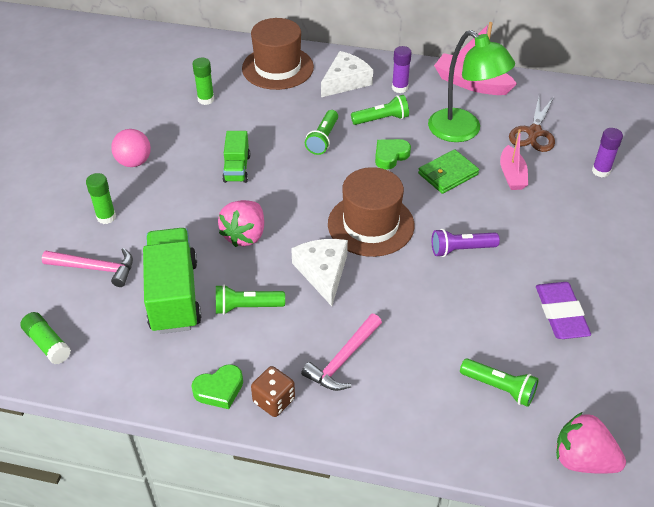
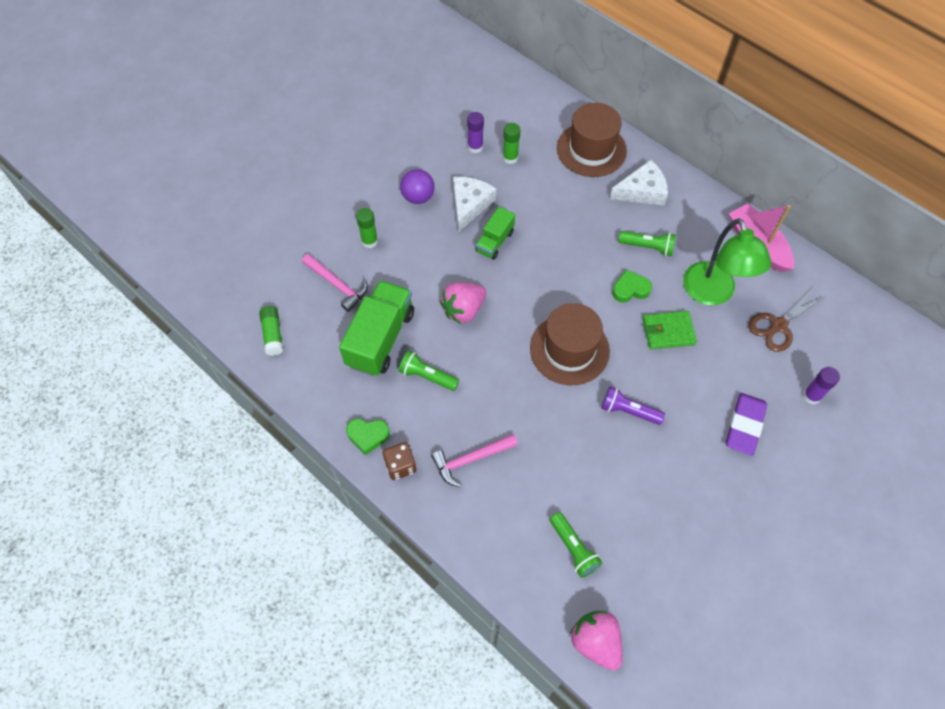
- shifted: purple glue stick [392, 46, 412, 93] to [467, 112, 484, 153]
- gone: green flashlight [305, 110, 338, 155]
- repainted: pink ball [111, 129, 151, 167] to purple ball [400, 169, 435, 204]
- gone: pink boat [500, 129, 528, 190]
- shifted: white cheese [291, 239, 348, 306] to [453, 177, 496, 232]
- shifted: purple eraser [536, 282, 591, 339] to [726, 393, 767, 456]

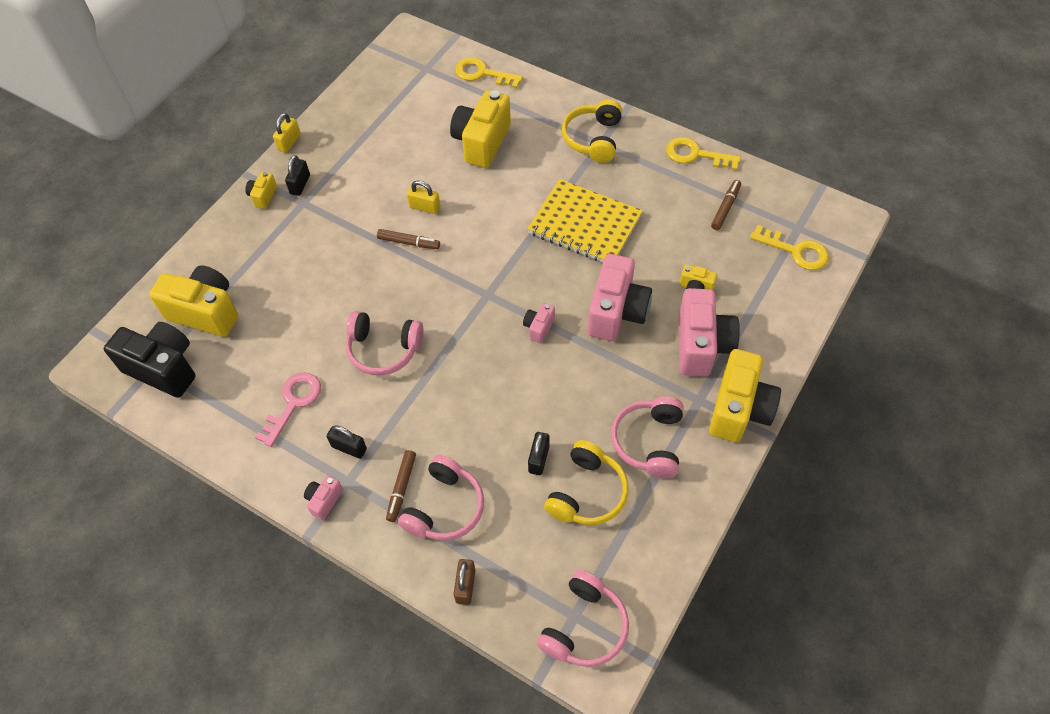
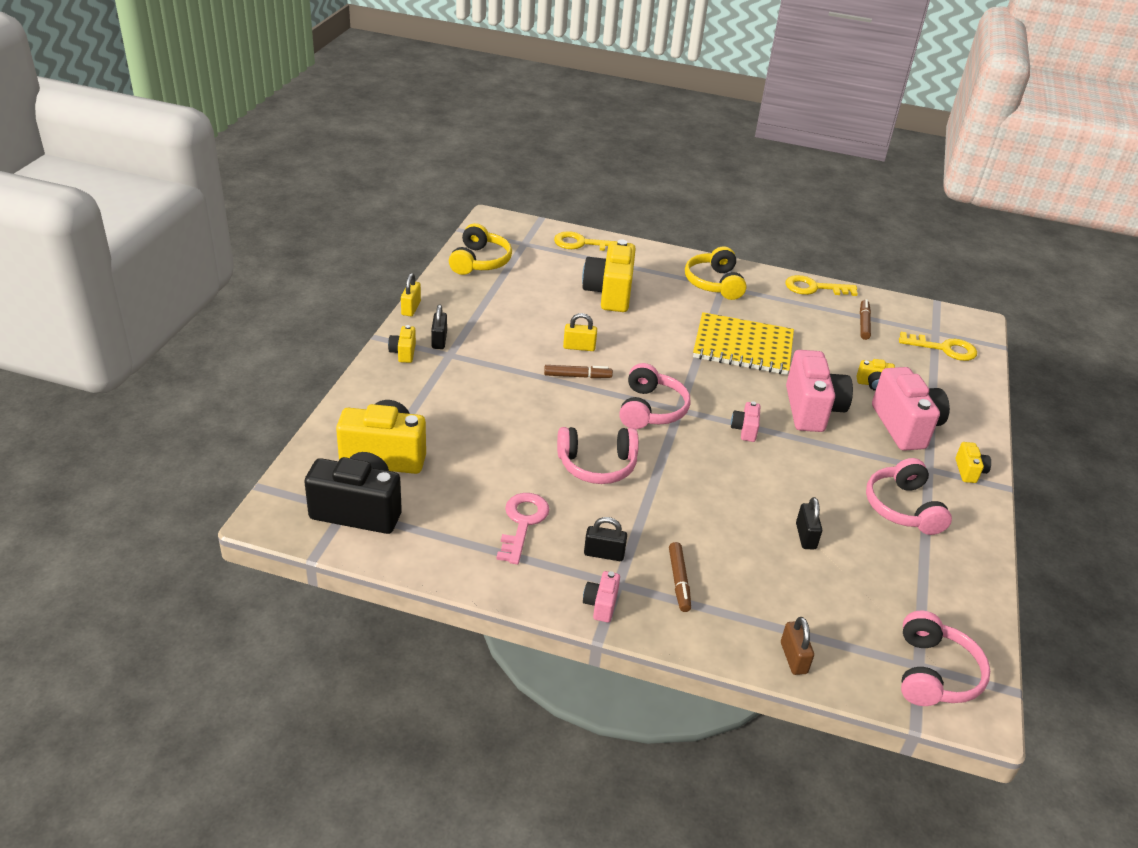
- scaled: yellow camera [709, 349, 781, 442] = [955, 442, 991, 483] x0.47
- shifted: yellow headphones [544, 440, 629, 525] to [449, 223, 512, 275]
- shifted: pink headphones [398, 455, 484, 541] to [619, 363, 690, 429]

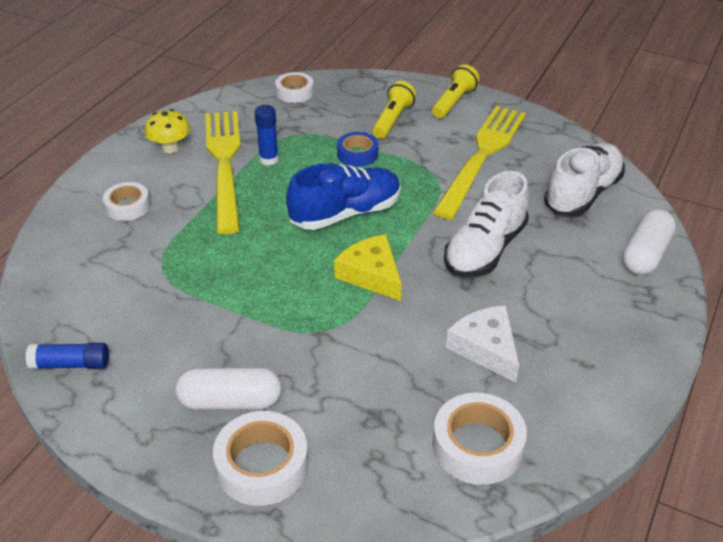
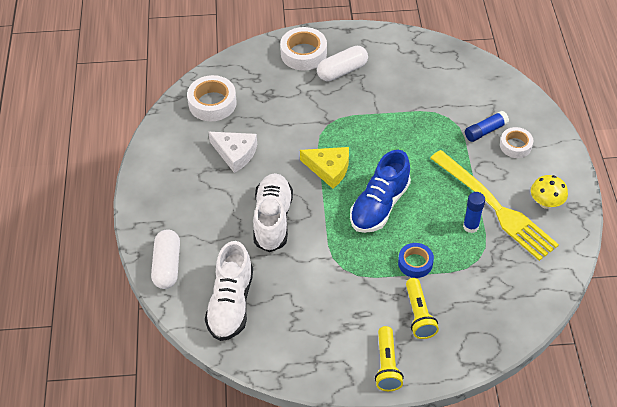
- gone: white tape [275, 72, 314, 103]
- gone: yellow fork [433, 106, 526, 220]
- shifted: blue glue stick [26, 343, 109, 369] to [465, 111, 509, 142]

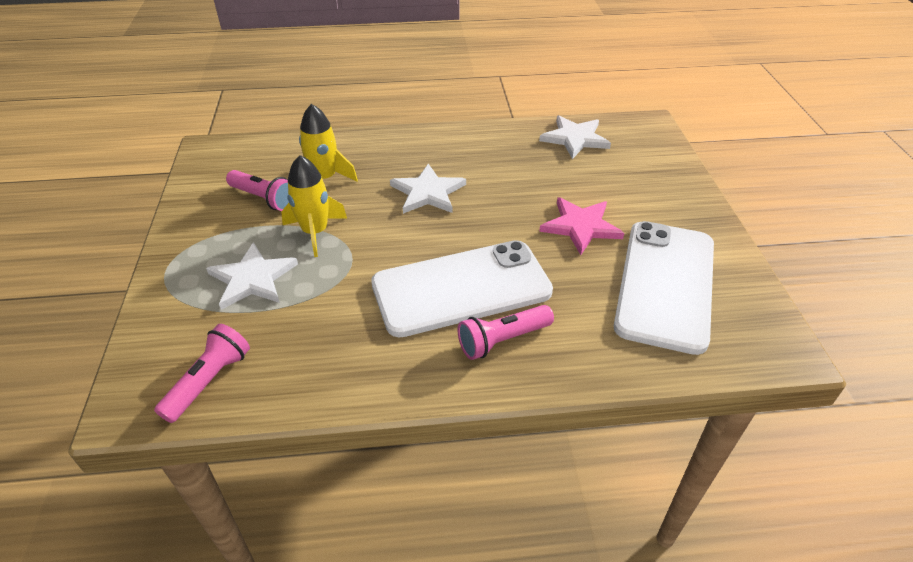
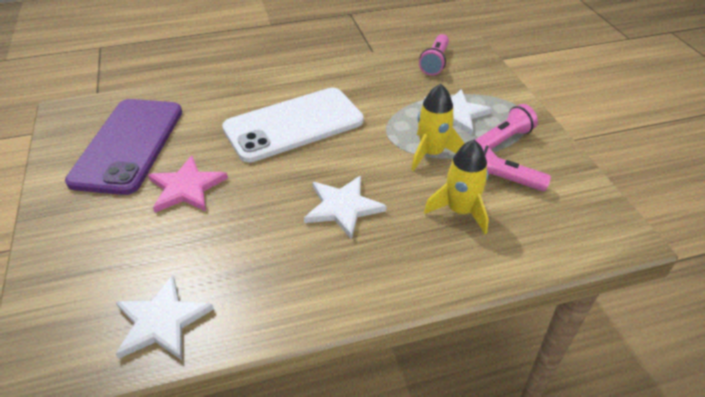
- repainted: white phone [614, 221, 714, 355] to purple phone [65, 99, 182, 195]
- shifted: pink flashlight [457, 305, 554, 360] to [475, 104, 538, 149]

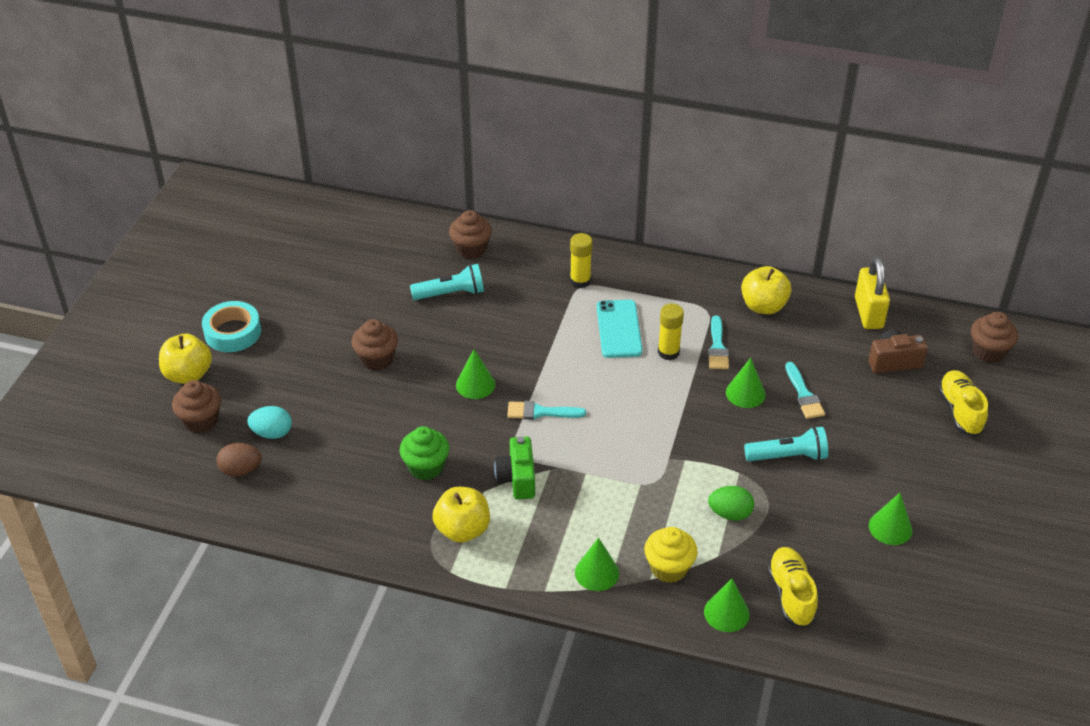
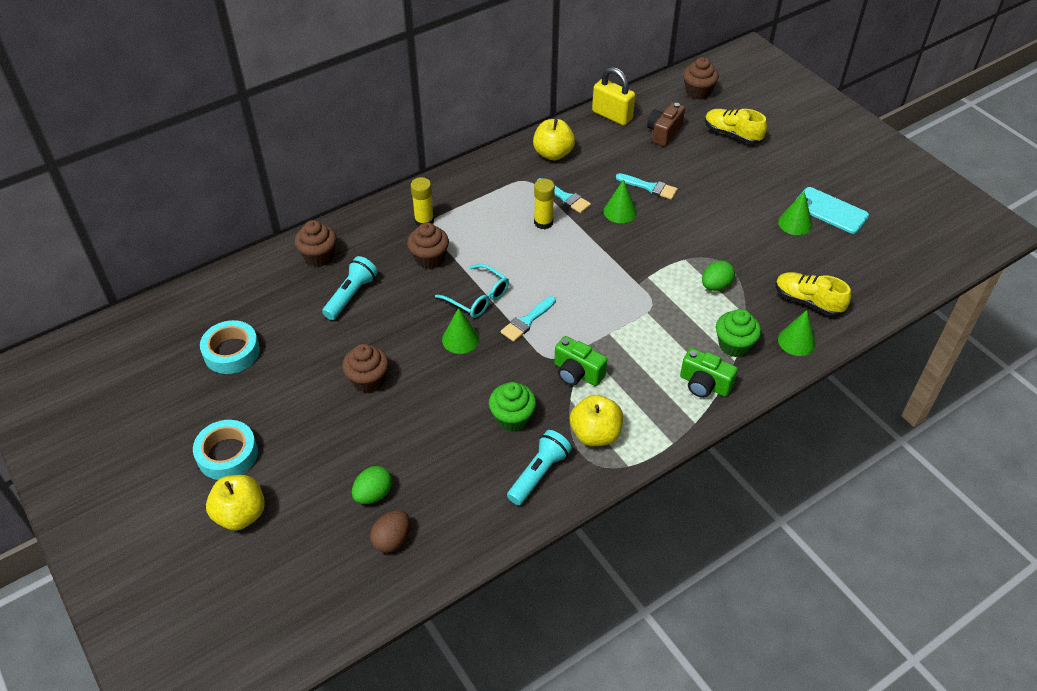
- shifted: turquoise phone [597, 300, 643, 358] to [799, 187, 869, 234]
- shifted: brown cupcake [172, 380, 221, 433] to [407, 222, 449, 269]
- repainted: turquoise egg [247, 406, 292, 439] to green egg [352, 466, 392, 504]
- shifted: turquoise flashlight [744, 426, 828, 461] to [507, 430, 572, 505]
- repainted: yellow cupcake [644, 527, 697, 583] to green cupcake [716, 309, 761, 357]
- swapped: green cone [575, 538, 619, 591] to green camera [680, 348, 738, 398]
- new: turquoise glasses [435, 264, 509, 318]
- new: turquoise tape [200, 320, 260, 374]

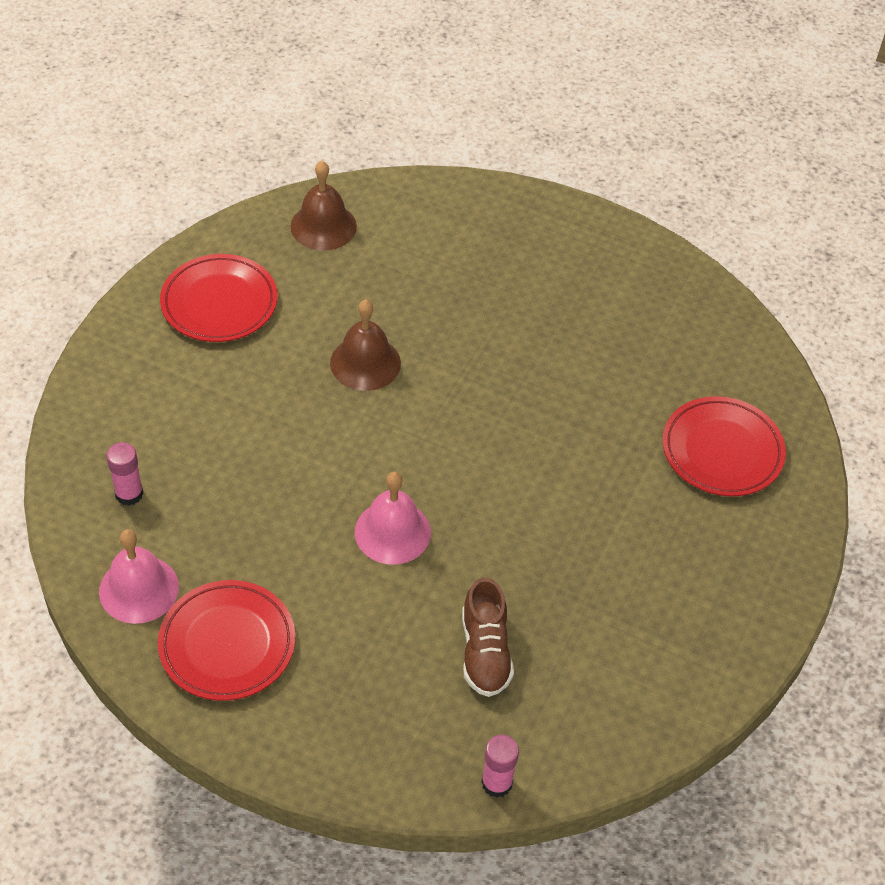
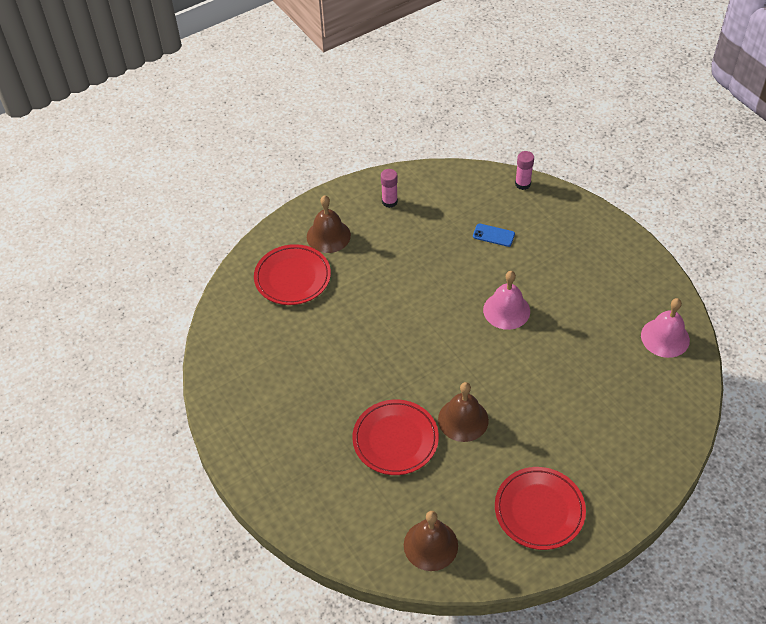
- shifted: pink glue stick [106, 442, 144, 506] to [381, 169, 398, 208]
- swapped: brown shoe [462, 577, 514, 697] to blue phone [473, 223, 515, 247]
- shifted: red plate [158, 580, 295, 701] to [352, 400, 439, 475]
- new: brown bell [307, 195, 351, 253]

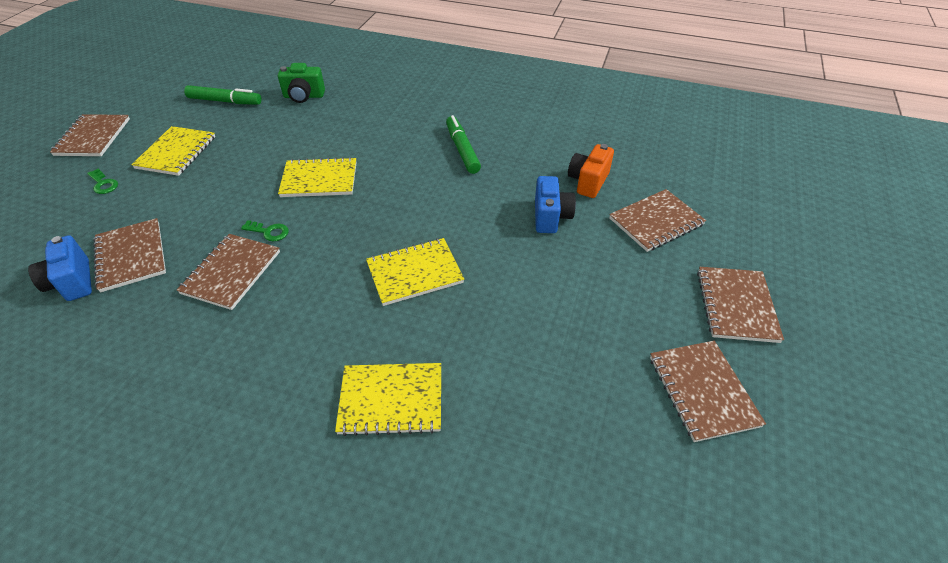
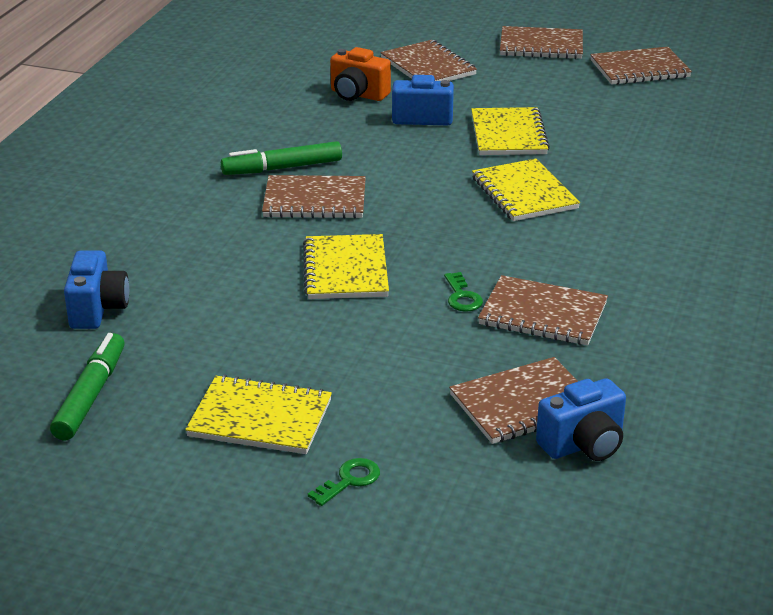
- repainted: green camera [278, 63, 325, 103] to blue camera [64, 250, 129, 329]
- shifted: brown notebook [50, 114, 130, 156] to [262, 175, 366, 219]
- rotated: green key [241, 220, 289, 241] = [444, 272, 483, 312] 150 degrees clockwise
- shifted: yellow notebook [335, 363, 441, 436] to [471, 107, 550, 155]

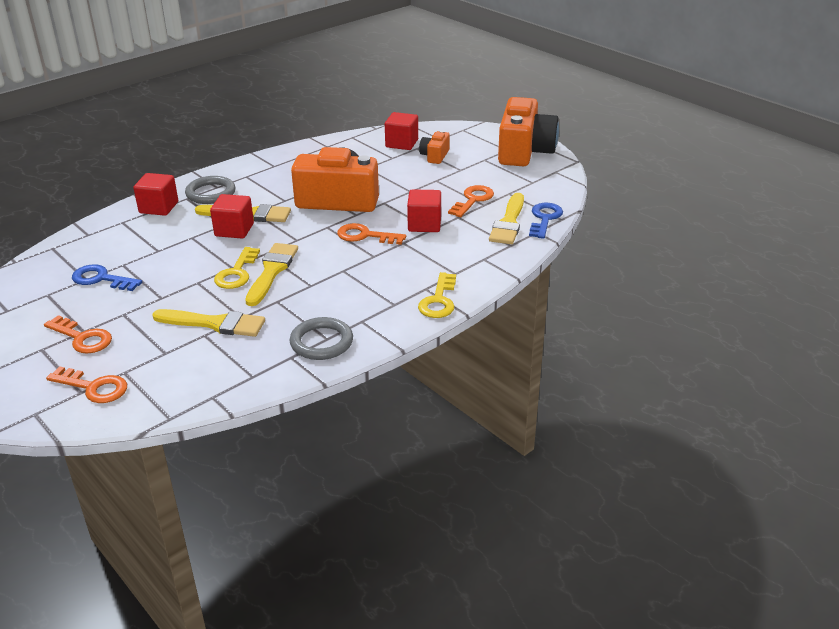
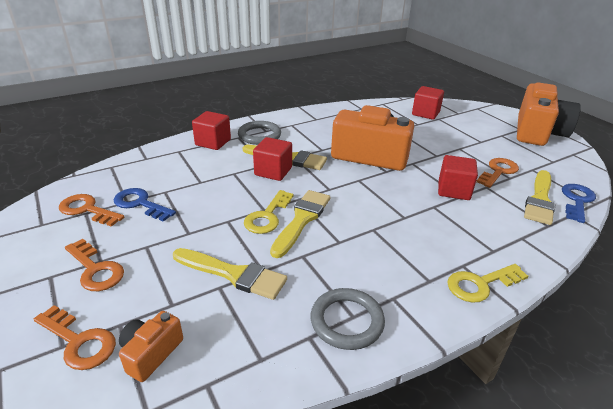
- shifted: orange camera [419, 130, 450, 164] to [119, 311, 183, 382]
- shifted: orange key [337, 223, 406, 245] to [59, 194, 124, 227]
- rotated: yellow key [418, 272, 456, 318] = [447, 264, 528, 303] 45 degrees clockwise

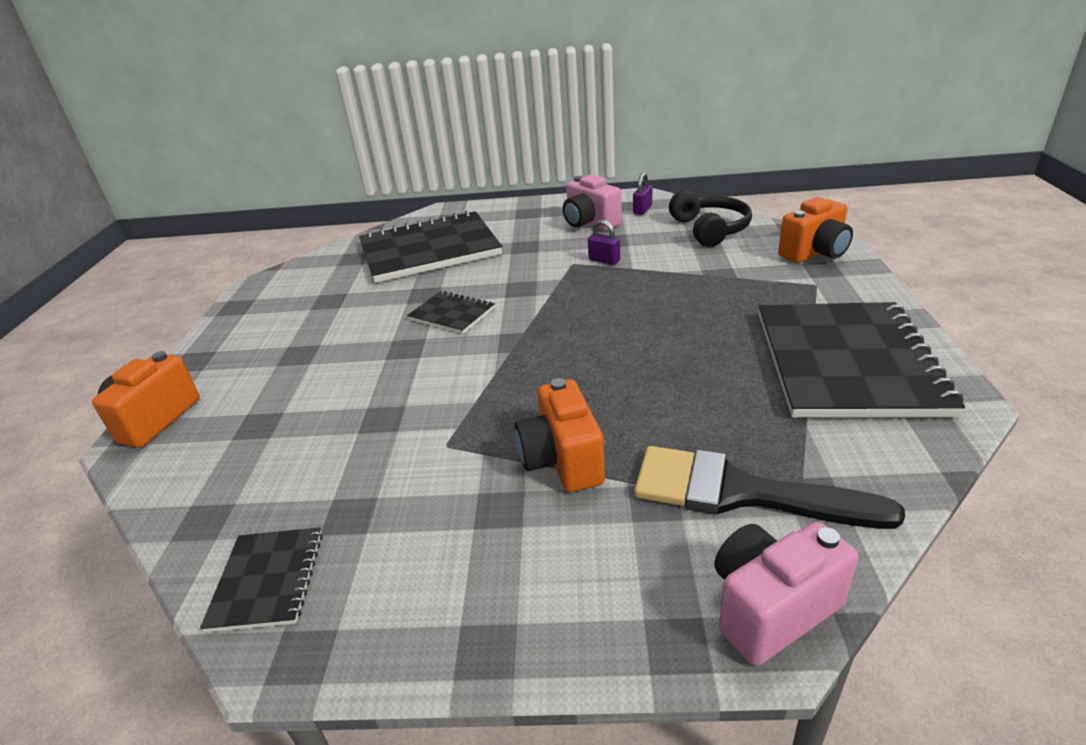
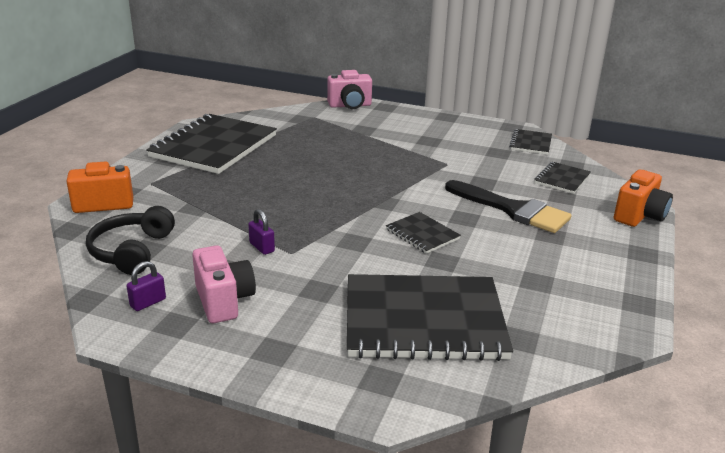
- gone: orange camera [515, 378, 605, 492]
- shifted: black brush [634, 446, 905, 529] to [445, 180, 571, 233]
- new: black notebook [534, 162, 591, 194]

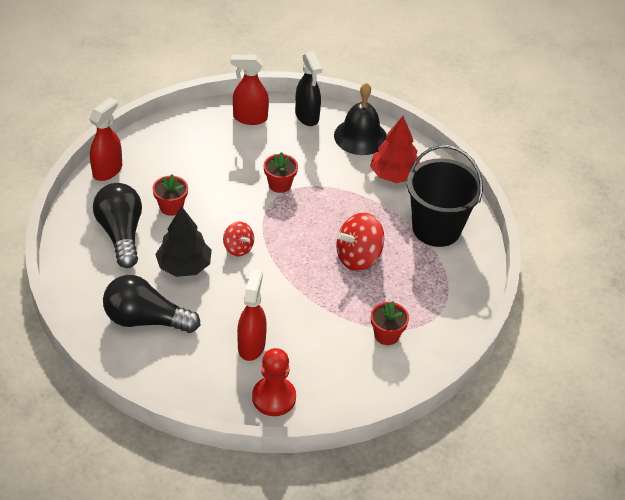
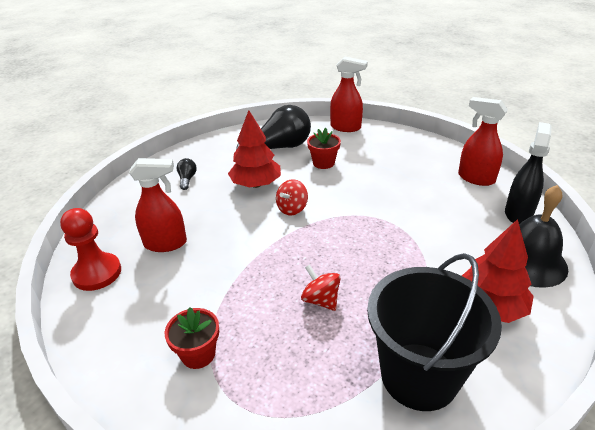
- rotated: black spray bottle [295, 51, 322, 126] = [505, 122, 552, 224] 150 degrees clockwise
- rotated: red spray bottle [231, 55, 269, 125] = [458, 97, 508, 186] 45 degrees counterclockwise
- gone: red flower pot [264, 152, 298, 193]
- repainted: black tree [155, 206, 212, 277] to red tree [228, 110, 281, 188]
- scaled: red spinning top [336, 213, 384, 271] = [301, 265, 340, 311] x0.59
- scaled: black light bulb [103, 275, 200, 333] = [177, 158, 197, 190] x0.43

